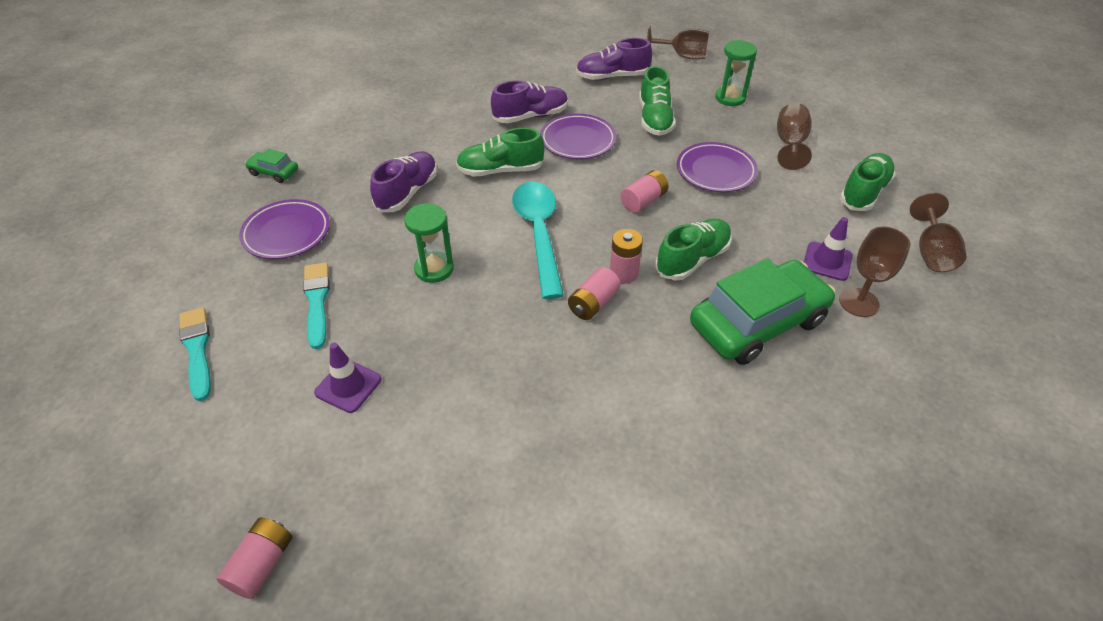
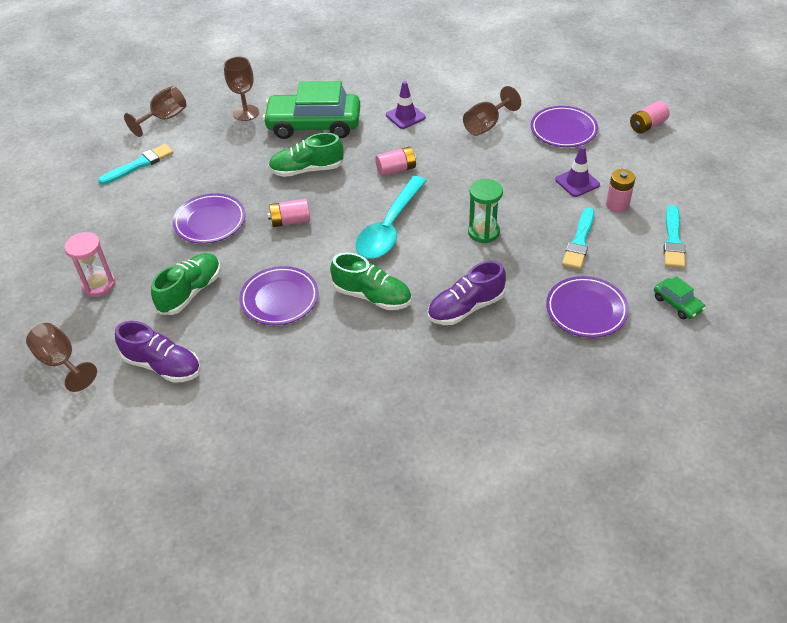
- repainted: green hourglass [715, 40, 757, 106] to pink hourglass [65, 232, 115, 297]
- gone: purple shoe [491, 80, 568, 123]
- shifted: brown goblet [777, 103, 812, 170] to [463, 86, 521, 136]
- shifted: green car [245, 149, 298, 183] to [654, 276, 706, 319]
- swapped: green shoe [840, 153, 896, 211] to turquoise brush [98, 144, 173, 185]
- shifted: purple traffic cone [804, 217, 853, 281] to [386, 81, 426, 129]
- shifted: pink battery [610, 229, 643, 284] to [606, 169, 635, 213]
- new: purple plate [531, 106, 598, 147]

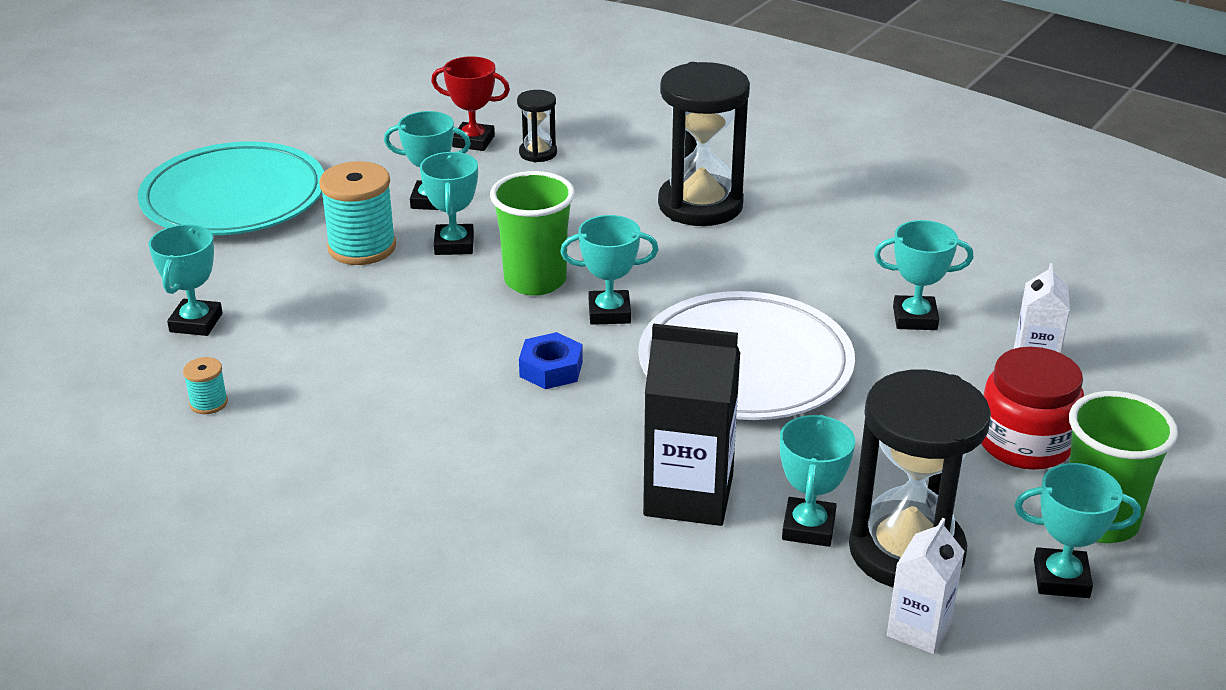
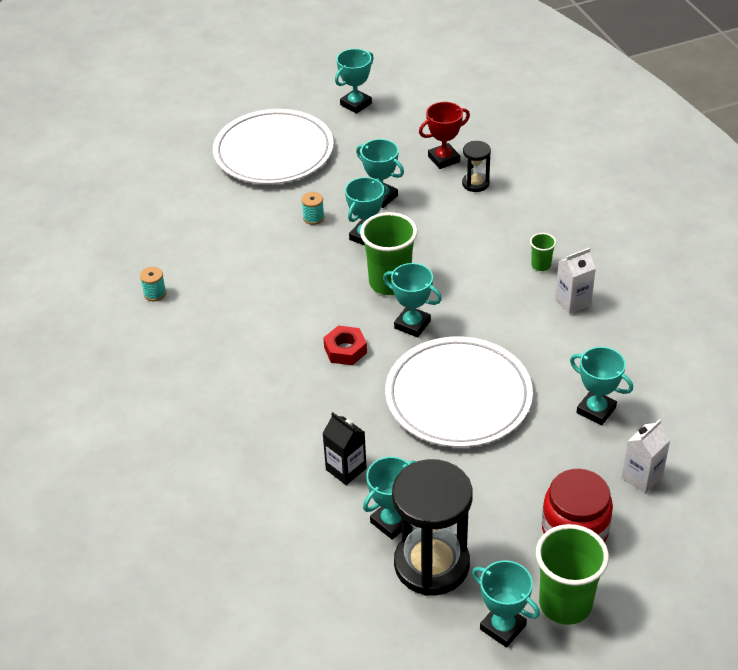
- rotated: red trophy [431, 56, 510, 151] = [419, 102, 470, 169] 75 degrees counterclockwise
- swapped: black hourglass [658, 62, 750, 226] to green cup [530, 233, 556, 271]
- repainted: turquoise plate [138, 141, 324, 235] to white plate [213, 109, 334, 184]
- scaled: turquoise spool [319, 161, 396, 265] = [301, 192, 324, 225] x0.48
- shifted: turquoise trophy [149, 224, 223, 336] to [335, 49, 374, 114]
- scaled: black carton [643, 324, 740, 526] = [322, 412, 367, 485] x0.58
- repainted: blue nut [519, 332, 583, 389] to red nut [323, 326, 367, 365]
- shifted: white carton [887, 518, 965, 654] to [555, 248, 596, 314]

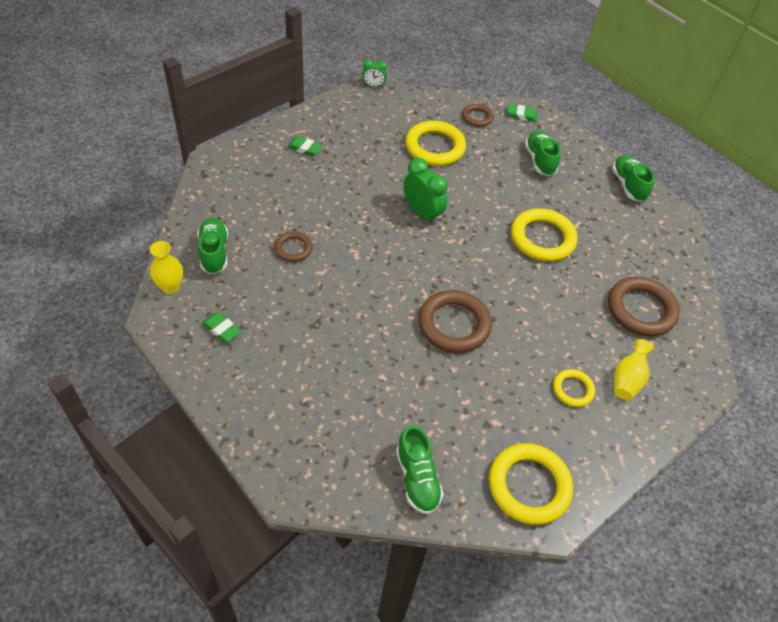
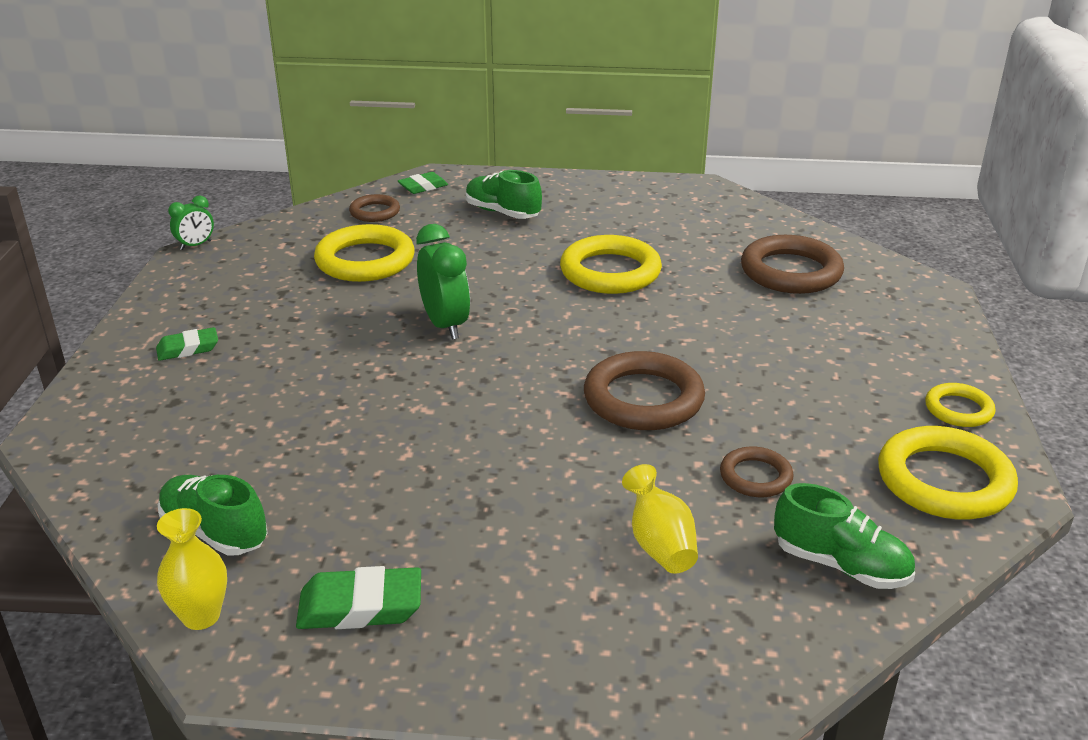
- gone: green shoe [612, 155, 655, 202]
- rotated: green clock [403, 158, 448, 225] = [416, 224, 470, 340] 60 degrees clockwise
- shifted: brown ring [274, 232, 313, 262] to [720, 446, 793, 497]
- scaled: green eraser [202, 312, 241, 343] = [296, 566, 421, 629] x1.52
- shifted: yellow vase [614, 339, 654, 400] to [622, 464, 698, 574]
- shifted: yellow ring [553, 369, 595, 407] to [925, 383, 995, 427]

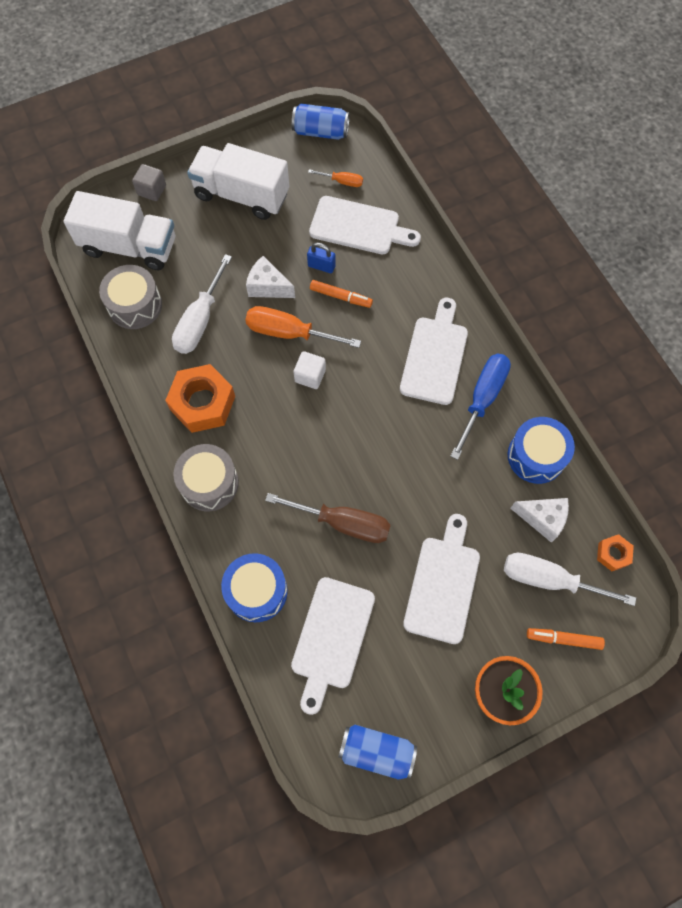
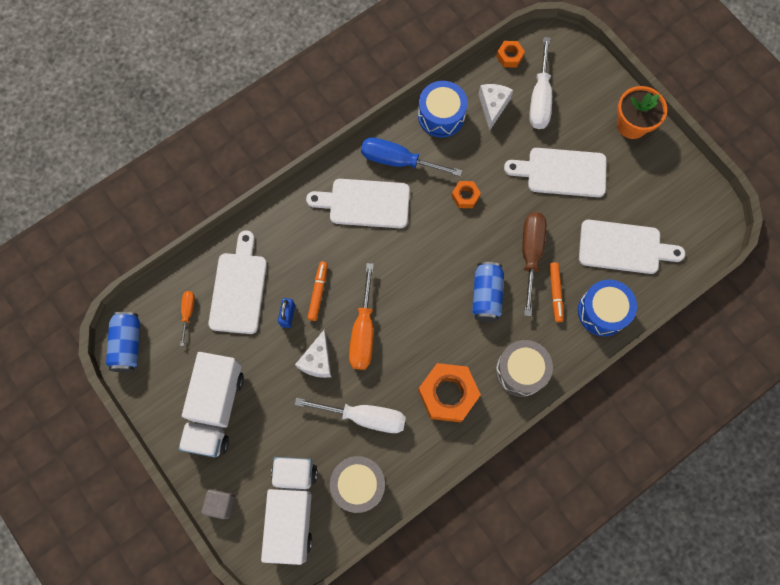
- gone: white cube [294, 351, 326, 389]
- shifted: orange marker [527, 628, 605, 650] to [549, 262, 564, 322]
- shifted: blue can [339, 724, 417, 779] to [472, 262, 504, 322]
- new: orange nut [451, 181, 481, 208]

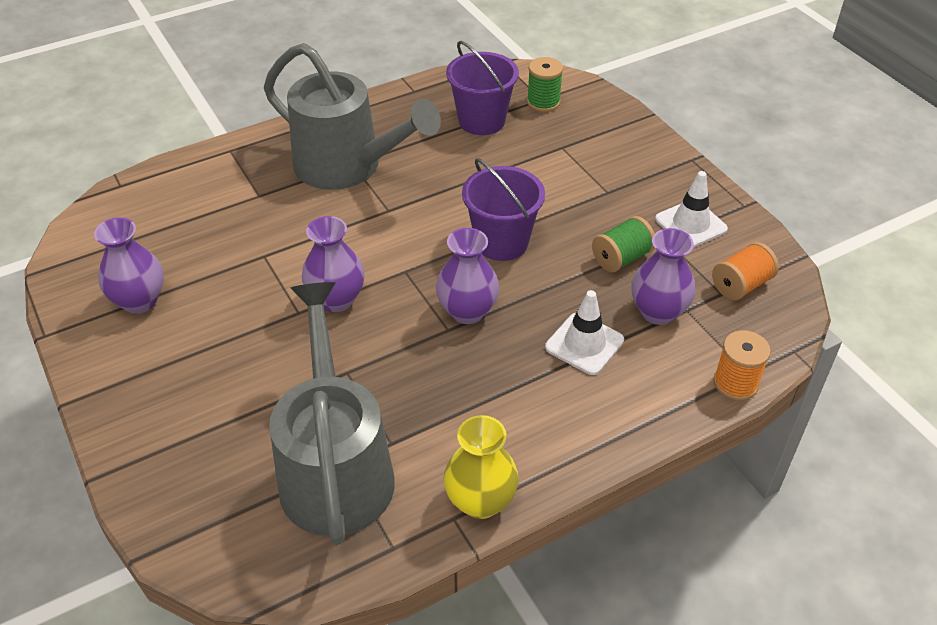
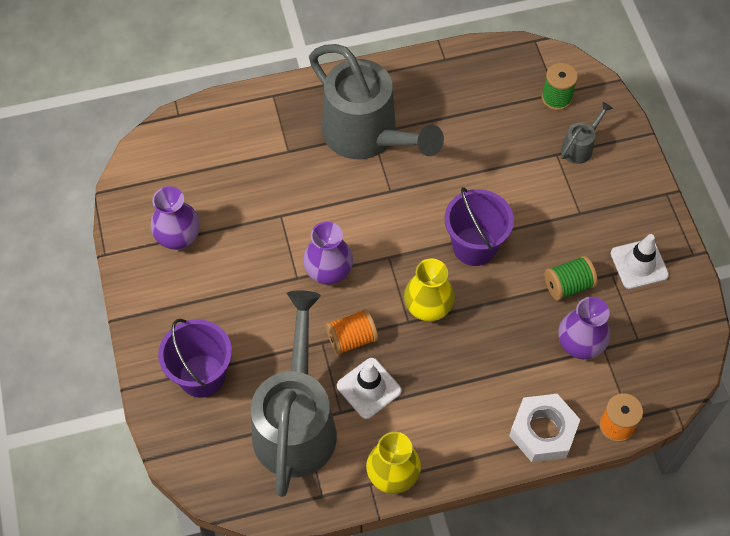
- shifted: purple bucket [446, 41, 519, 135] to [158, 319, 232, 398]
- repainted: purple vase [436, 228, 499, 324] to yellow vase [404, 258, 455, 321]
- shifted: orange spool [712, 242, 779, 300] to [326, 309, 378, 355]
- shifted: white traffic cone [545, 290, 624, 375] to [337, 358, 401, 419]
- new: grey watering can [561, 102, 613, 164]
- new: white nut [509, 394, 580, 462]

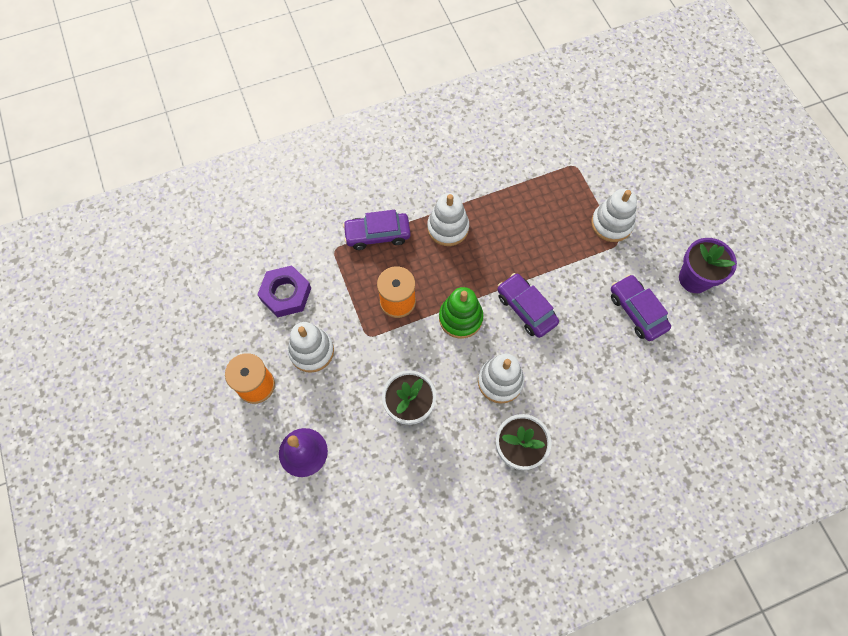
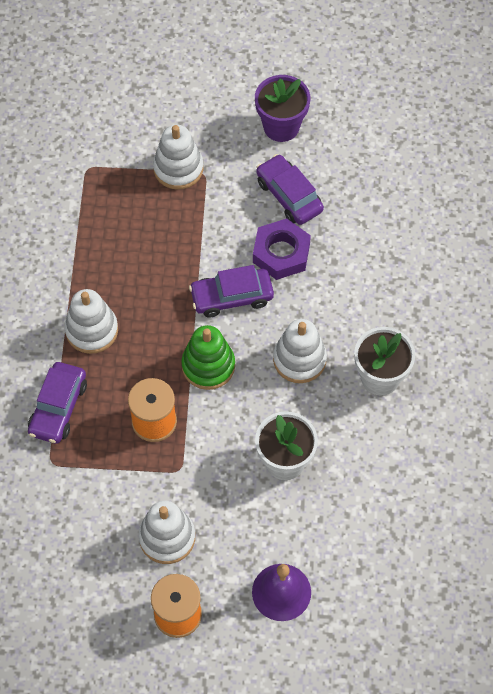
- shifted: purple nut [257, 265, 311, 317] to [253, 218, 311, 280]
- rotated: purple car [611, 274, 671, 341] = [256, 154, 324, 225] 60 degrees clockwise

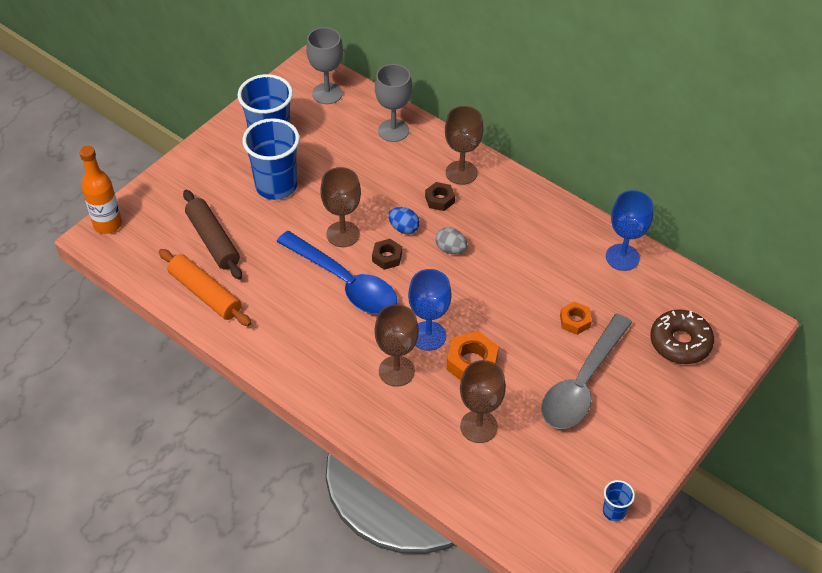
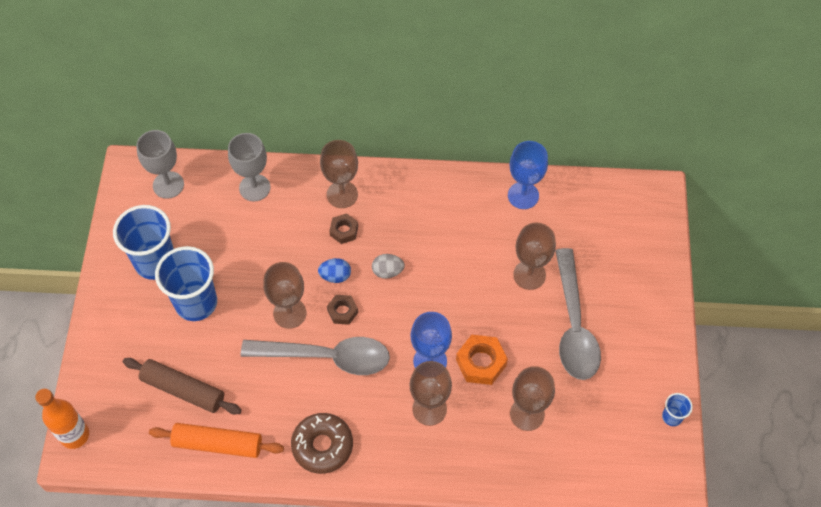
- repainted: blue spoon [276, 231, 398, 314] to grey spoon [241, 337, 390, 375]
- swapped: orange nut [560, 301, 592, 335] to brown goblet [513, 223, 556, 290]
- shifted: brown donut [650, 309, 714, 364] to [291, 413, 353, 474]

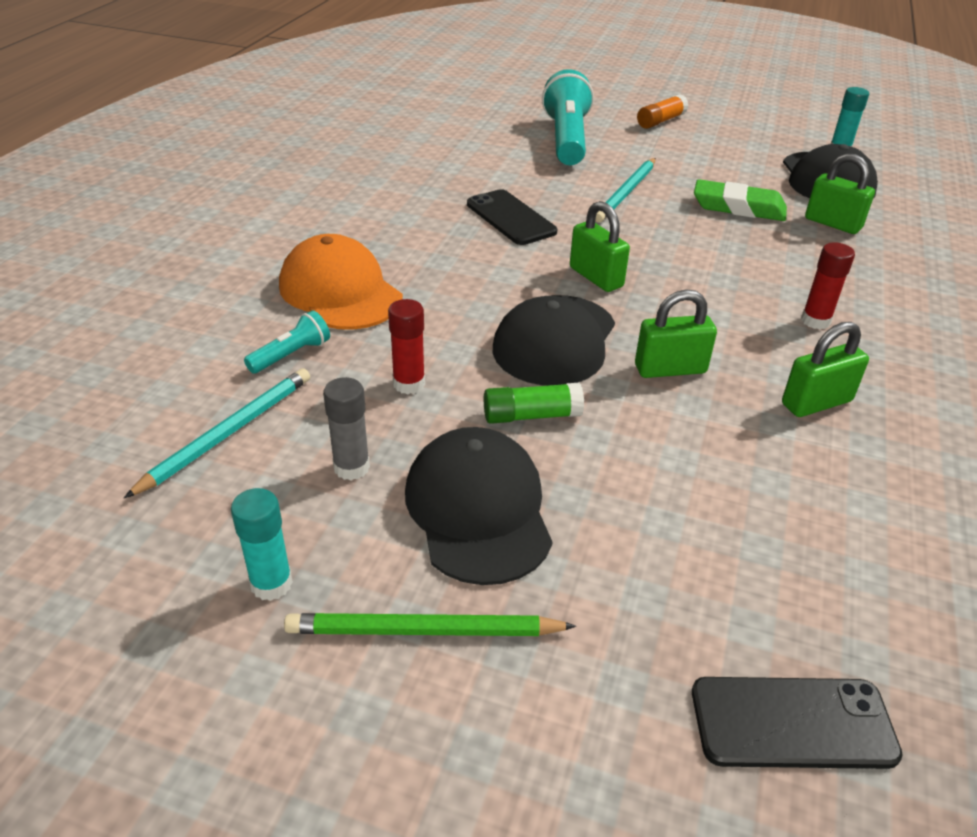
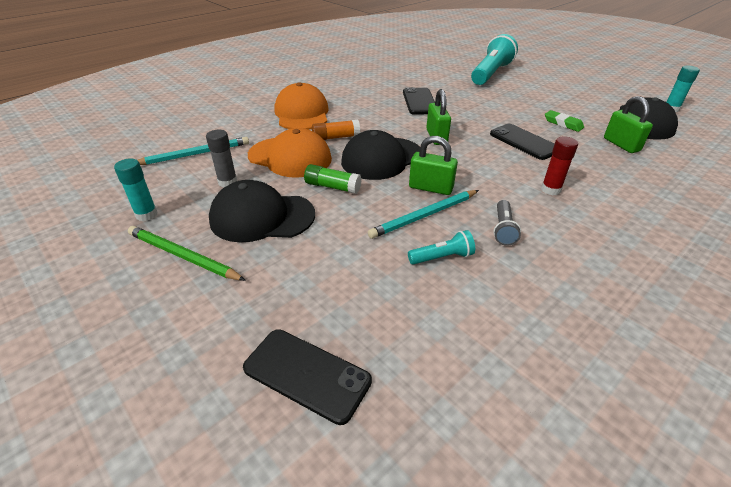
- shifted: orange glue stick [637, 94, 689, 129] to [312, 120, 360, 140]
- shifted: turquoise pencil [595, 158, 656, 223] to [368, 190, 479, 239]
- scaled: green eraser [694, 179, 787, 221] = [545, 110, 584, 132] x0.63
- swapped: red glue stick [388, 299, 425, 394] to orange cap [248, 128, 332, 178]
- shifted: turquoise flashlight [244, 310, 330, 374] to [408, 230, 475, 265]
- swapped: green padlock [782, 322, 869, 417] to grey flashlight [493, 200, 521, 246]
- rotated: black cap [405, 427, 552, 585] = [209, 180, 315, 243] 105 degrees counterclockwise
- new: black phone [490, 124, 554, 160]

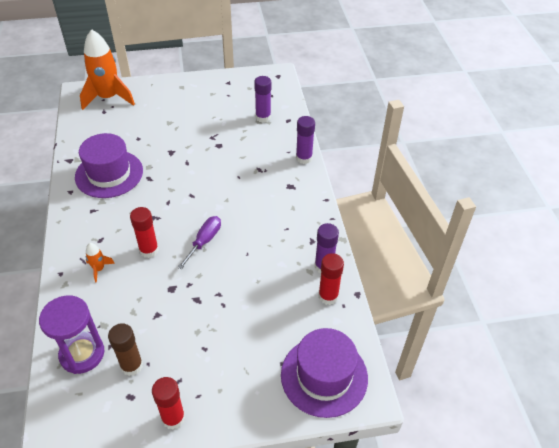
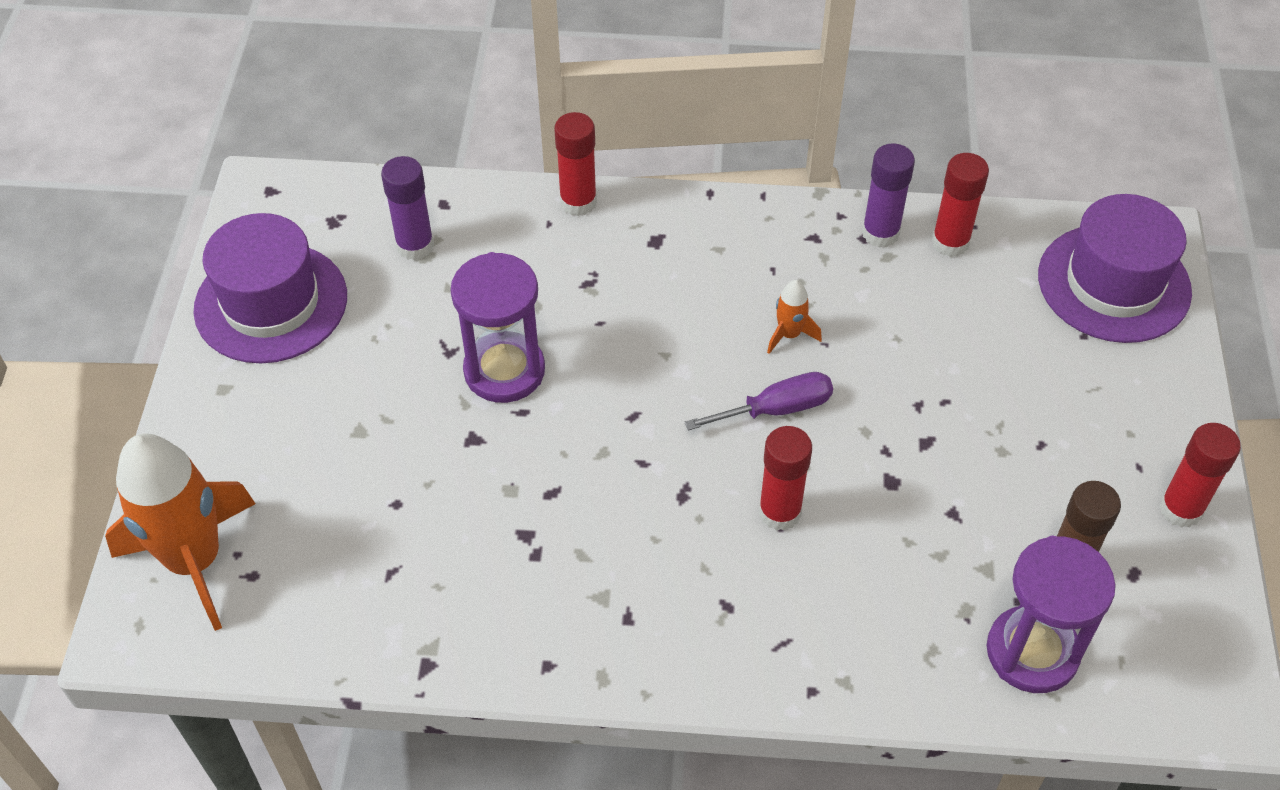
- repainted: purple glue stick [296, 116, 315, 164] to red glue stick [554, 112, 597, 216]
- shifted: purple hat [75, 133, 143, 198] to [194, 213, 347, 363]
- rotated: purple screwdriver [177, 216, 221, 270] = [685, 372, 833, 431] 120 degrees clockwise
- shifted: orange rocket [86, 243, 115, 283] to [767, 280, 822, 354]
- new: purple hourglass [450, 252, 545, 403]

